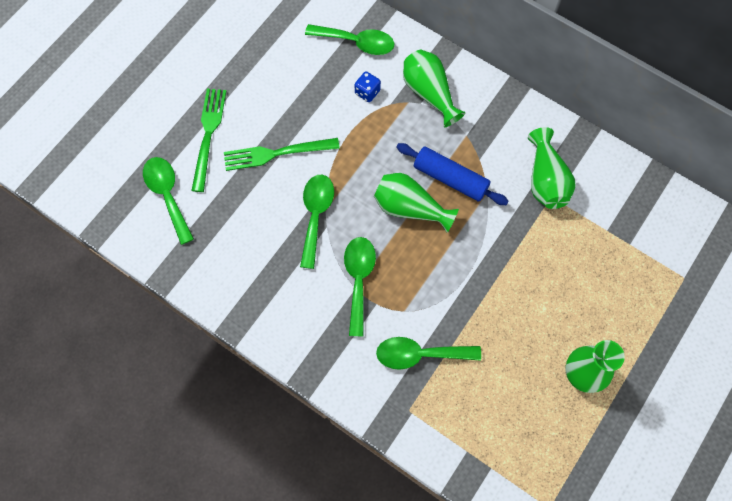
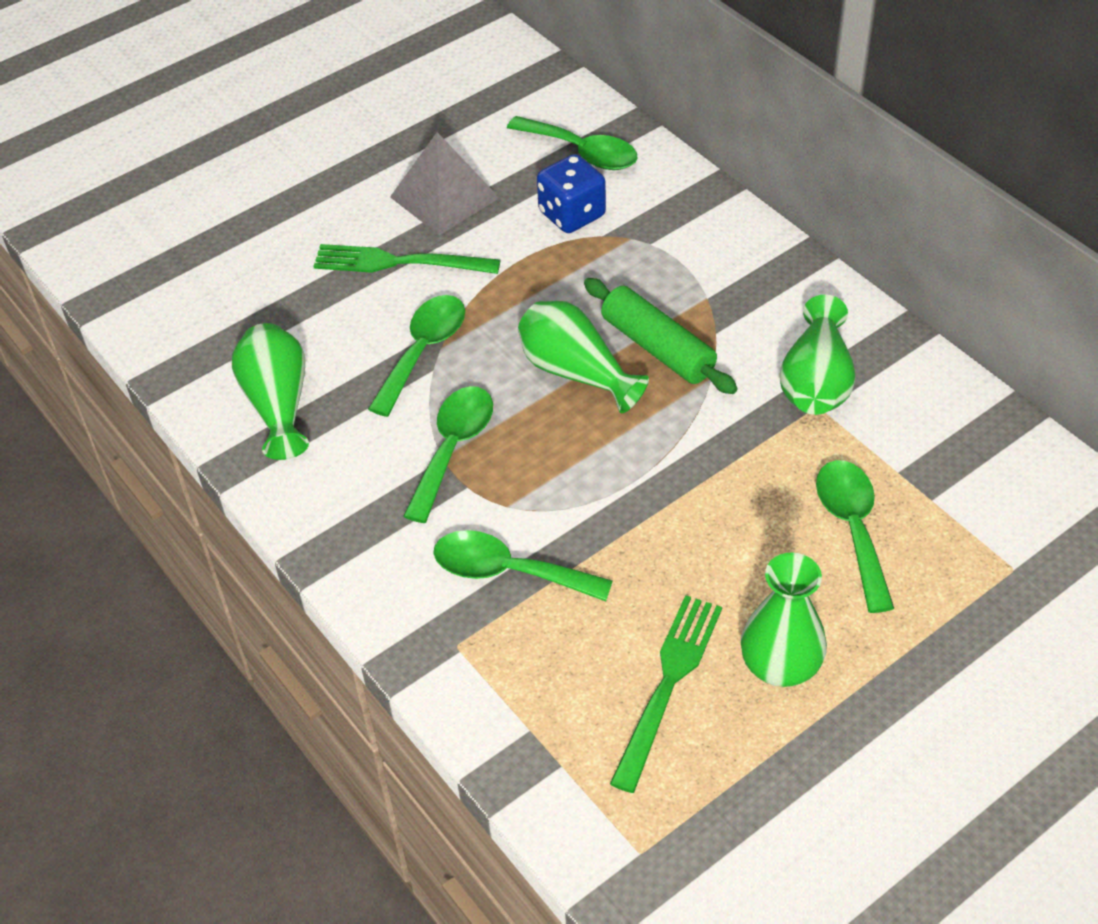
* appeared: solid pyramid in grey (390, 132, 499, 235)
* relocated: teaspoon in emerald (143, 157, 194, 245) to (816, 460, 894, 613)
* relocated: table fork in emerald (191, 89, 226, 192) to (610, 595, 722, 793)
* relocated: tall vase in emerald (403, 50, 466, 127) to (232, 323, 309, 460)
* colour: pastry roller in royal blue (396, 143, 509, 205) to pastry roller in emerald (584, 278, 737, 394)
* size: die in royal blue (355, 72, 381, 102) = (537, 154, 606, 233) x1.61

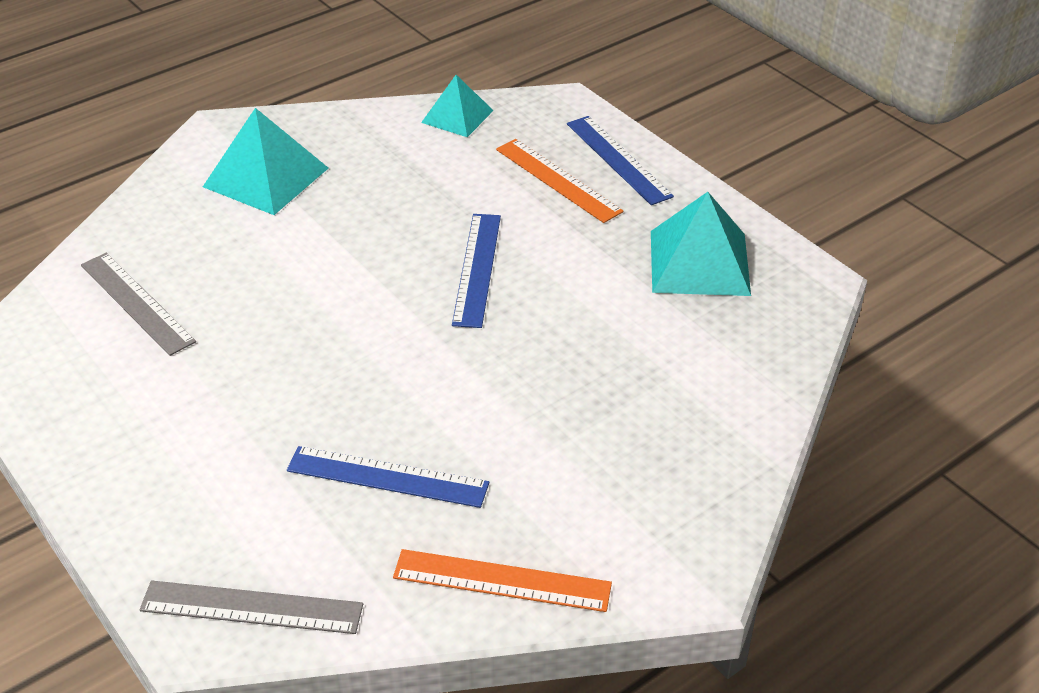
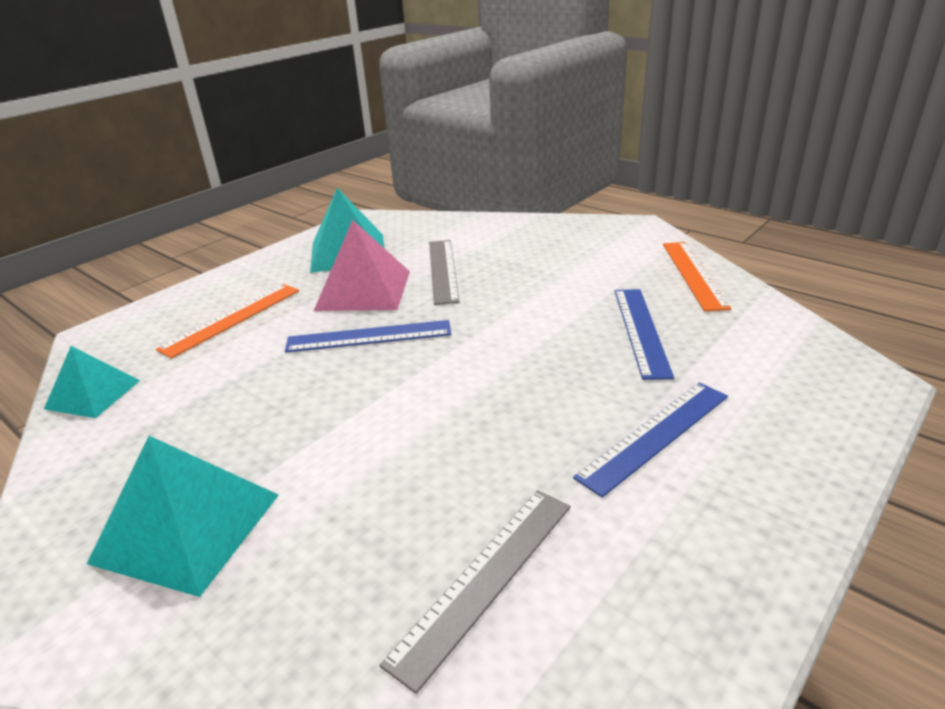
* appeared: solid pyramid in pink (314, 220, 410, 311)
* relocated: ruler in grey (139, 580, 363, 634) to (429, 240, 459, 305)
* relocated: ruler in royal blue (567, 116, 674, 205) to (573, 382, 728, 498)

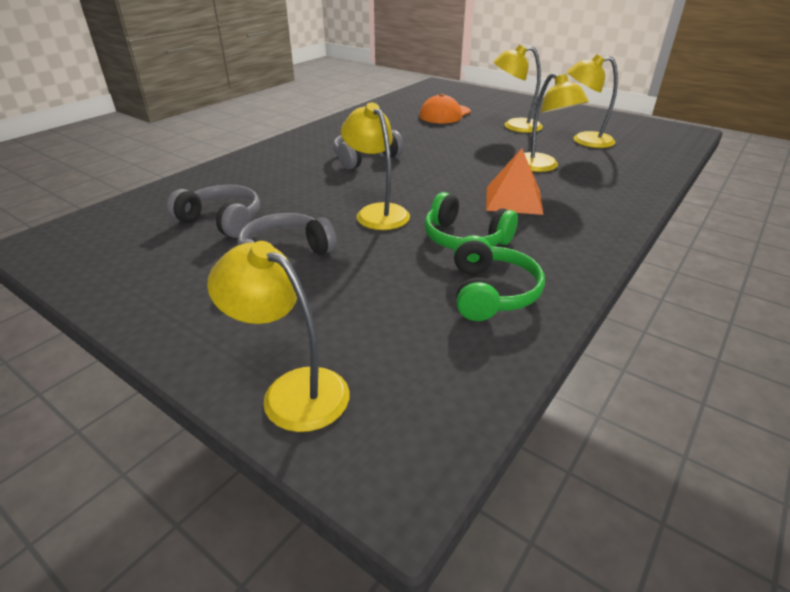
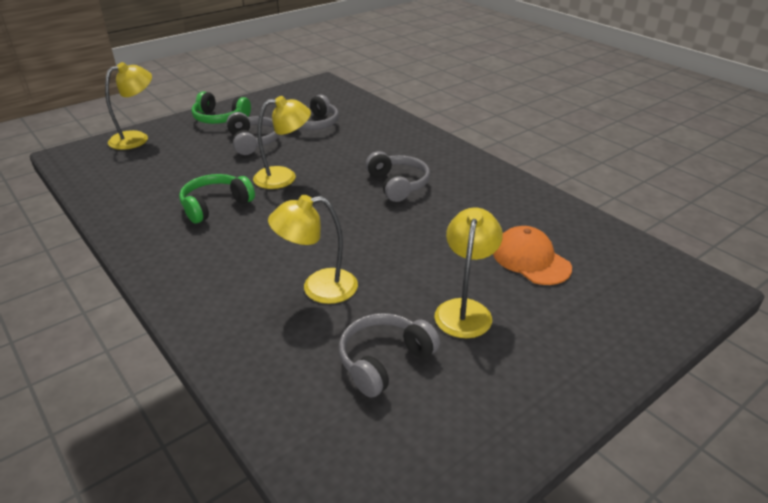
* missing: solid pyramid in orange-coloured (486, 148, 544, 215)
* relocated: over-ear headphones in emerald (454, 235, 545, 321) to (191, 91, 251, 124)
* exchanged: desk lamp in yellow (567, 54, 618, 148) to over-ear headphones in grey (339, 313, 440, 398)

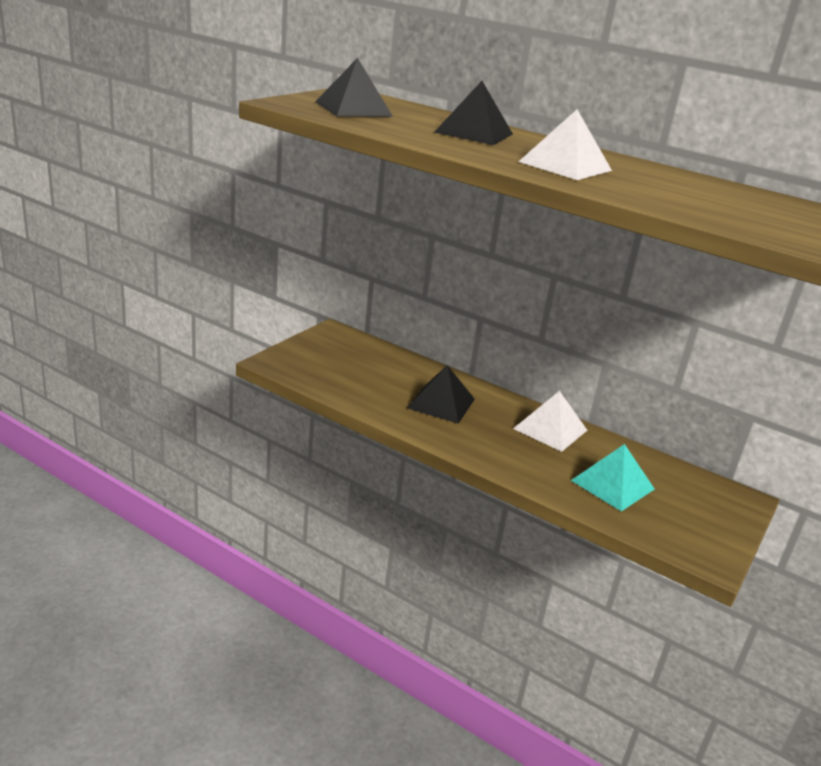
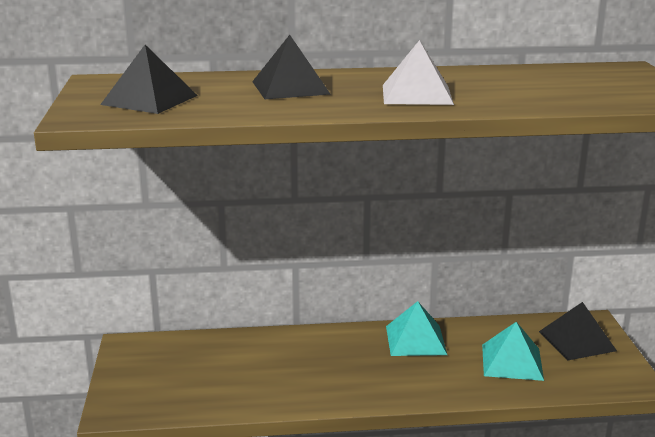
* relocated: solid pyramid in ebony (407, 365, 475, 424) to (539, 302, 617, 360)
* colour: solid pyramid in snow-white (513, 391, 587, 452) to solid pyramid in aqua (386, 301, 447, 356)

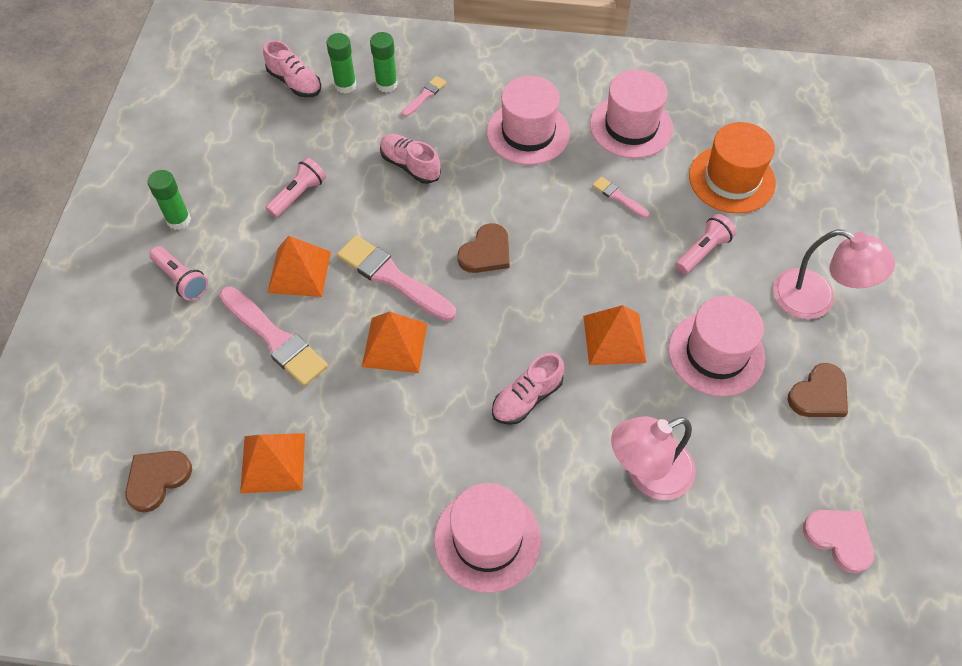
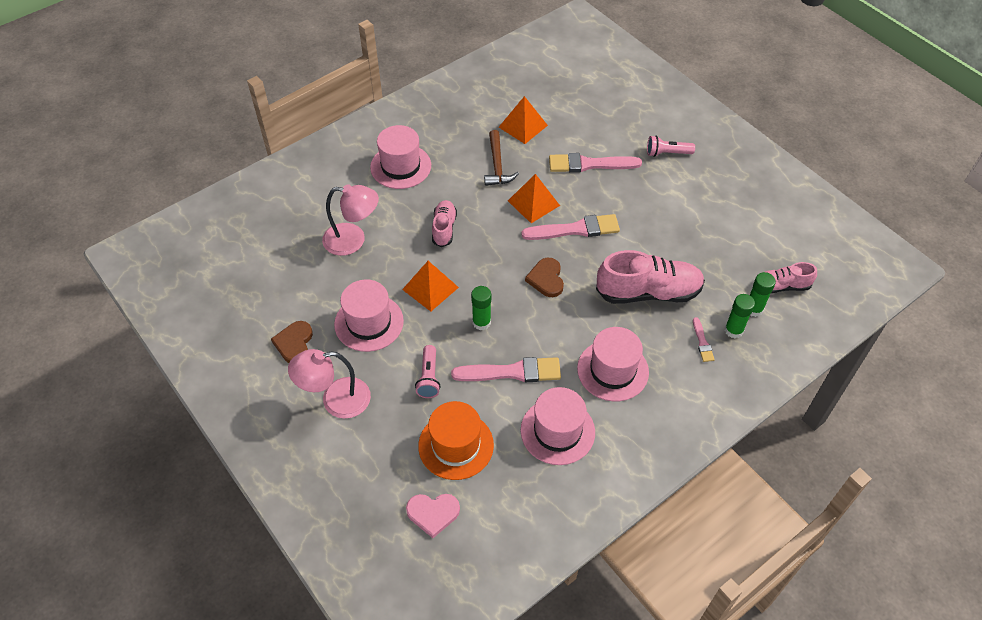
* missing: love heart in dark brown (125, 451, 192, 513)
* missing: flashlight in pink (266, 158, 326, 218)
* missing: solid pyramid in orange-coloured (267, 236, 331, 297)
* appeared: hammer in dark brown (484, 130, 519, 186)
* relocated: glue stick in emerald (147, 170, 191, 230) to (471, 286, 491, 330)
* relocated: love heart in pink (803, 510, 874, 574) to (406, 494, 460, 538)
* spun: desk lamp in pink (611, 416, 696, 500) = (322, 184, 379, 256) 75 degrees clockwise
* size: lace-up shoe in pink (380, 134, 441, 184) = (596, 250, 705, 304) x1.80
* size: paint brush in pink (593, 177, 649, 218) = (451, 357, 561, 382) x2.03

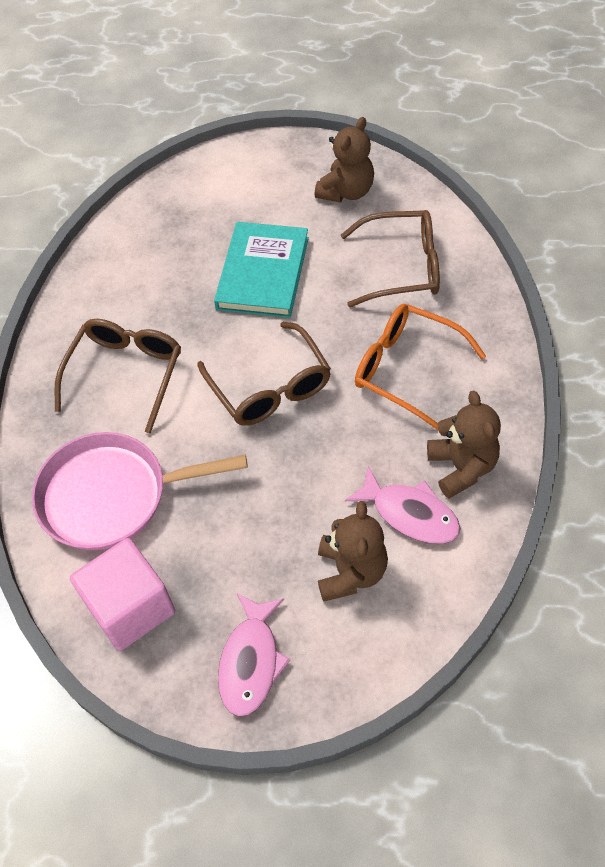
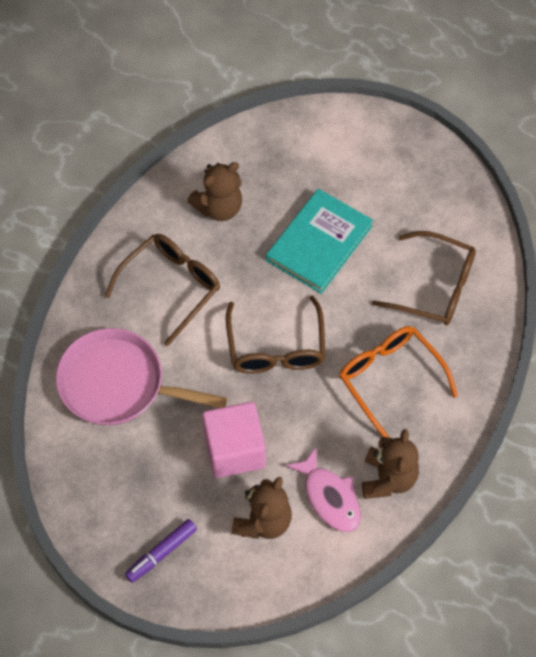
* relocated: solid cube in pink (70, 538, 175, 651) to (202, 402, 266, 478)
* relocated: teddy bear in dark brown (314, 117, 374, 203) to (187, 162, 242, 221)
* exchanged: fish figure in pink (218, 593, 290, 716) to marker in royal purple (125, 519, 197, 583)

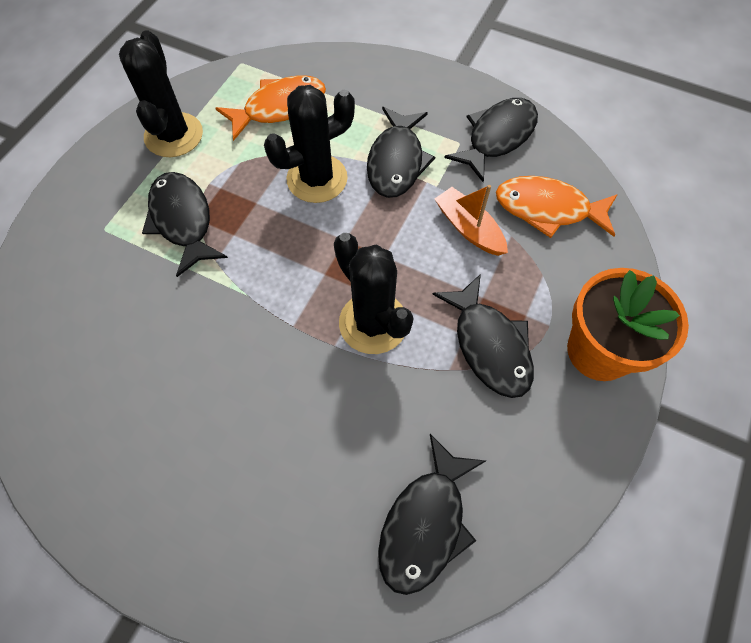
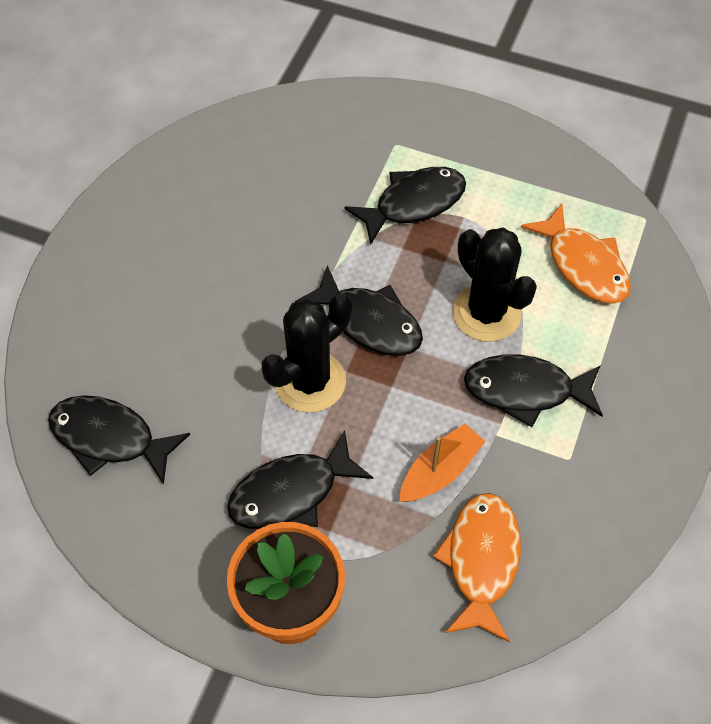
* missing: saguaro cactus in ebony (119, 31, 203, 157)
* relocated: fish figure in ebony (444, 98, 538, 182) to (295, 265, 423, 356)

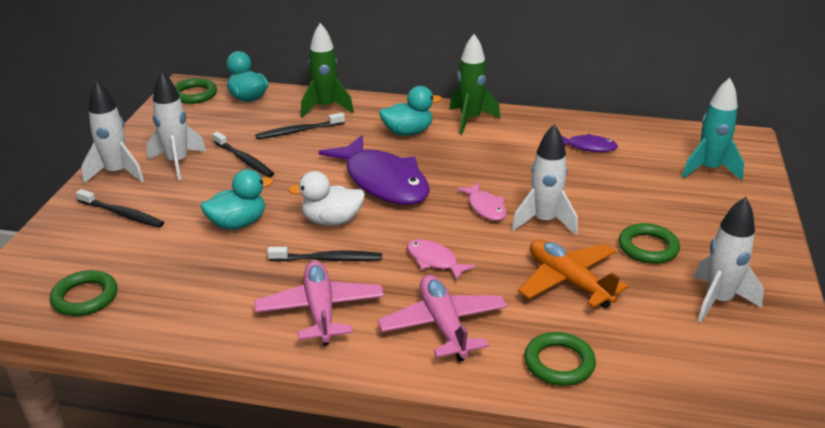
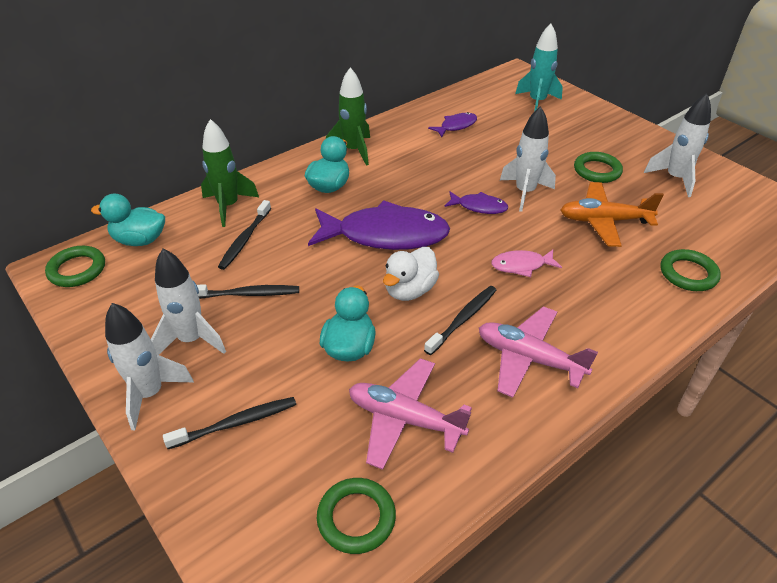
* relocated: plane in pink (378, 275, 507, 362) to (349, 358, 472, 470)
* colour: fish figure in pink (456, 182, 507, 221) to fish figure in royal purple (444, 191, 508, 214)

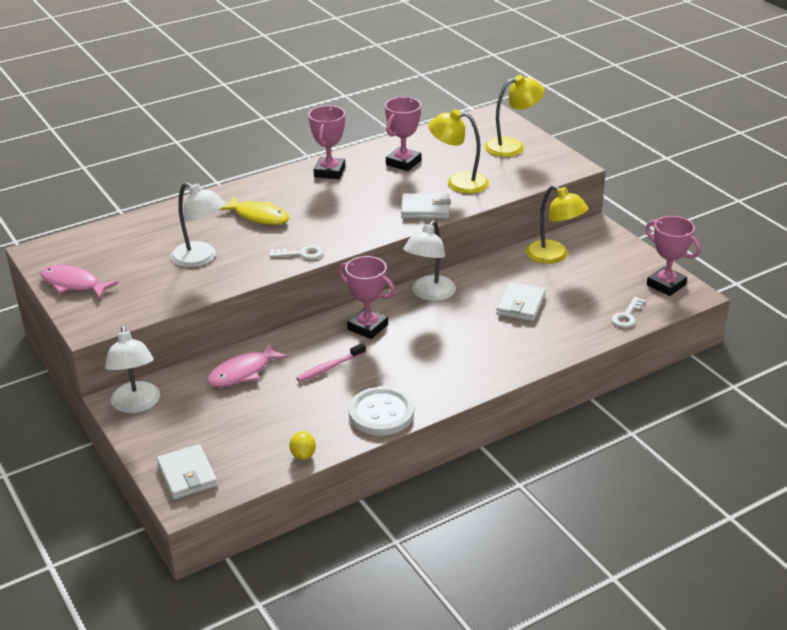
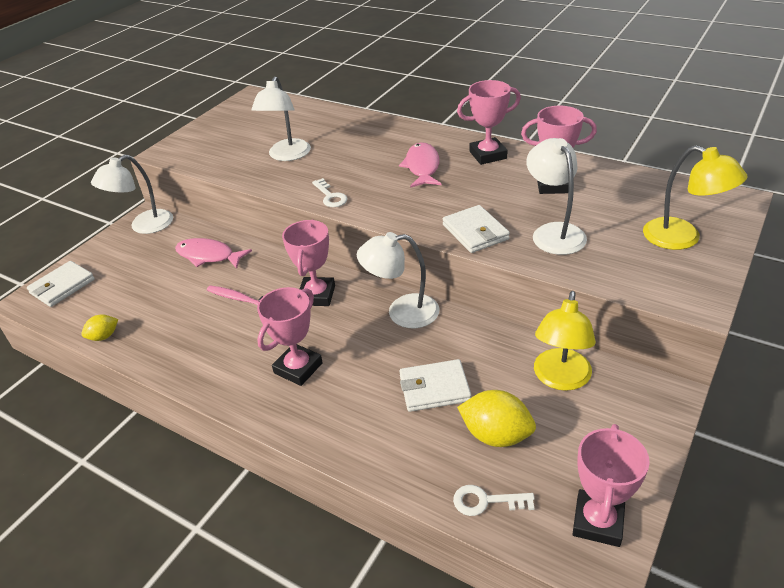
* missing: fish figure in yellow (220, 196, 289, 225)
* missing: sewing button in snow-white (348, 387, 414, 436)
* appeared: prize cup in pink (257, 287, 323, 386)
* appeared: citrus fruit in yellow (457, 390, 536, 447)
* relocated: fish figure in pink (40, 265, 119, 299) to (399, 143, 441, 188)
* colour: desk lamp in yellow (428, 109, 489, 194) to desk lamp in snow-white (526, 138, 587, 255)

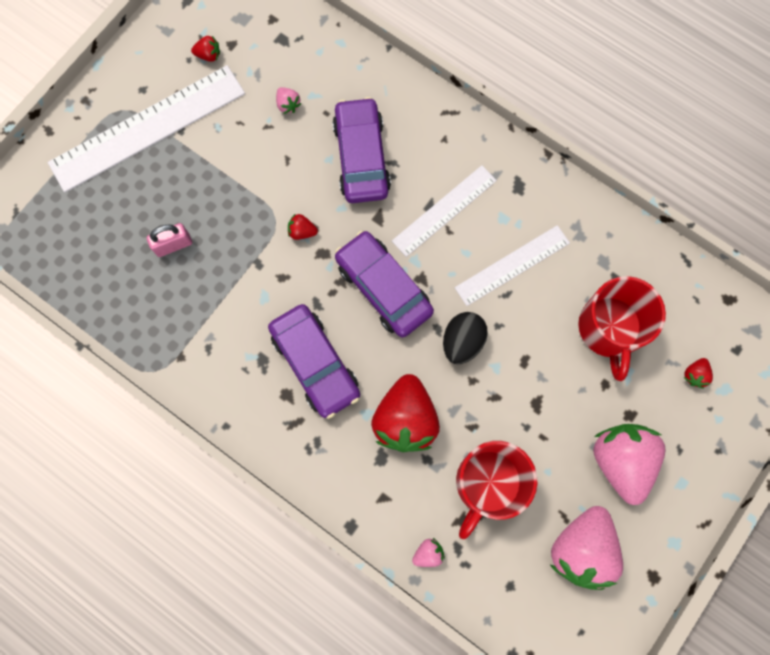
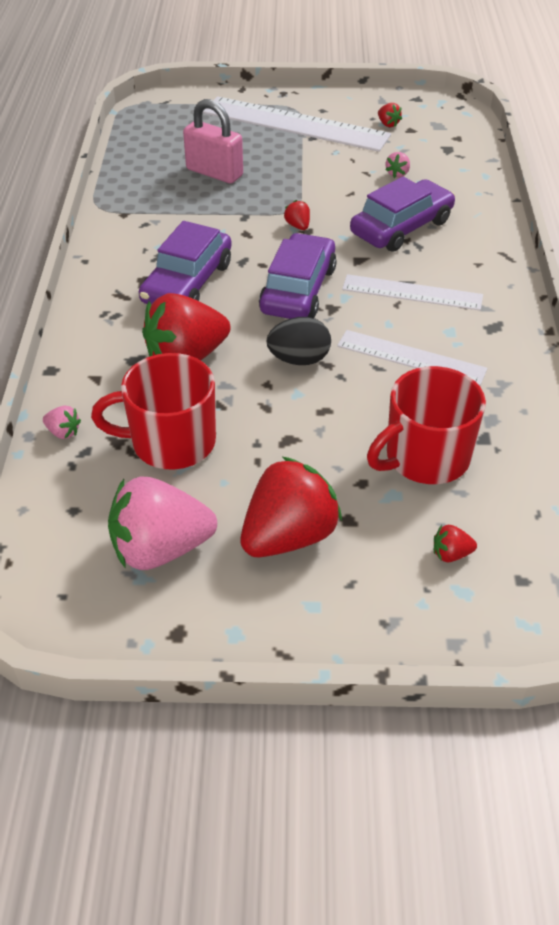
* colour: toy strawberry in pink (593, 424, 666, 505) to toy strawberry in crimson (241, 457, 342, 557)
* size: lock in pink (147, 223, 192, 257) = (183, 99, 243, 183) x1.60

